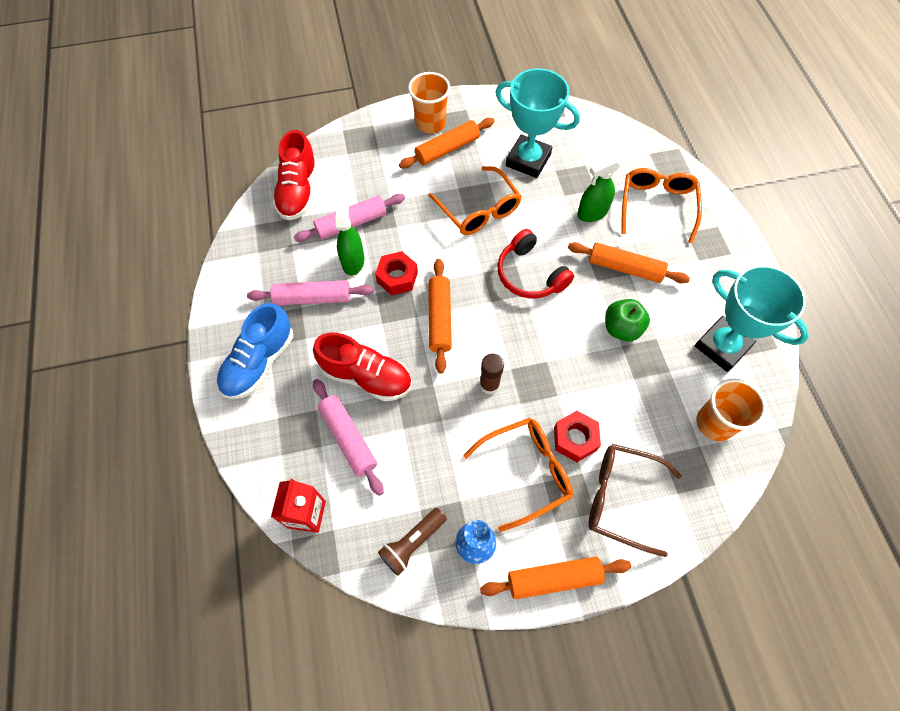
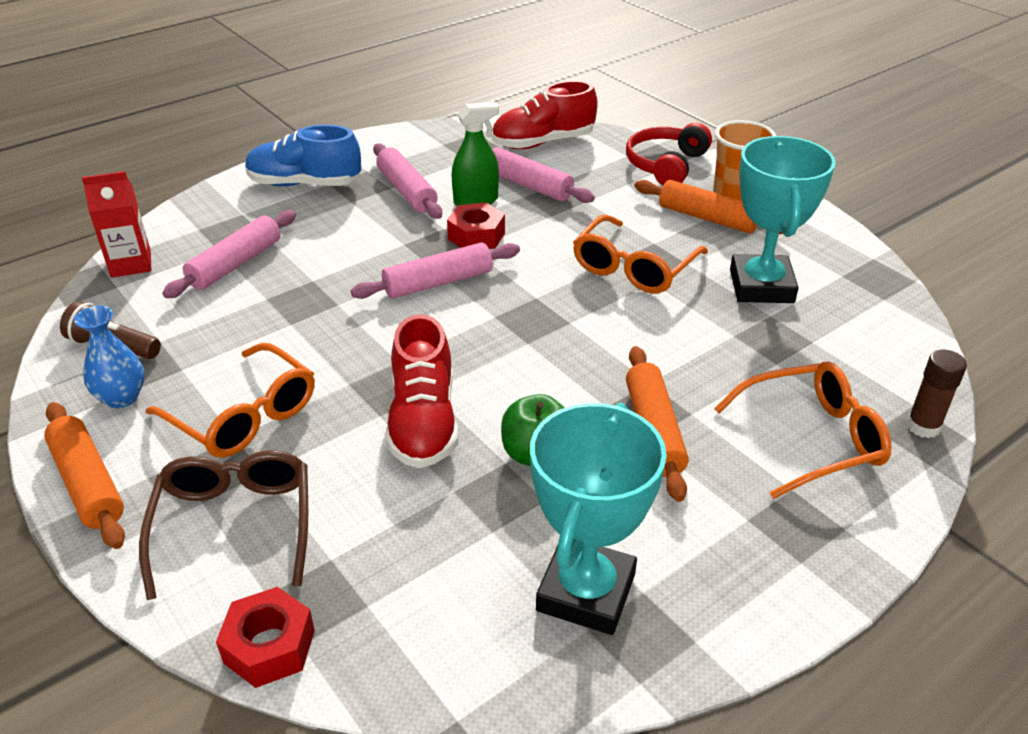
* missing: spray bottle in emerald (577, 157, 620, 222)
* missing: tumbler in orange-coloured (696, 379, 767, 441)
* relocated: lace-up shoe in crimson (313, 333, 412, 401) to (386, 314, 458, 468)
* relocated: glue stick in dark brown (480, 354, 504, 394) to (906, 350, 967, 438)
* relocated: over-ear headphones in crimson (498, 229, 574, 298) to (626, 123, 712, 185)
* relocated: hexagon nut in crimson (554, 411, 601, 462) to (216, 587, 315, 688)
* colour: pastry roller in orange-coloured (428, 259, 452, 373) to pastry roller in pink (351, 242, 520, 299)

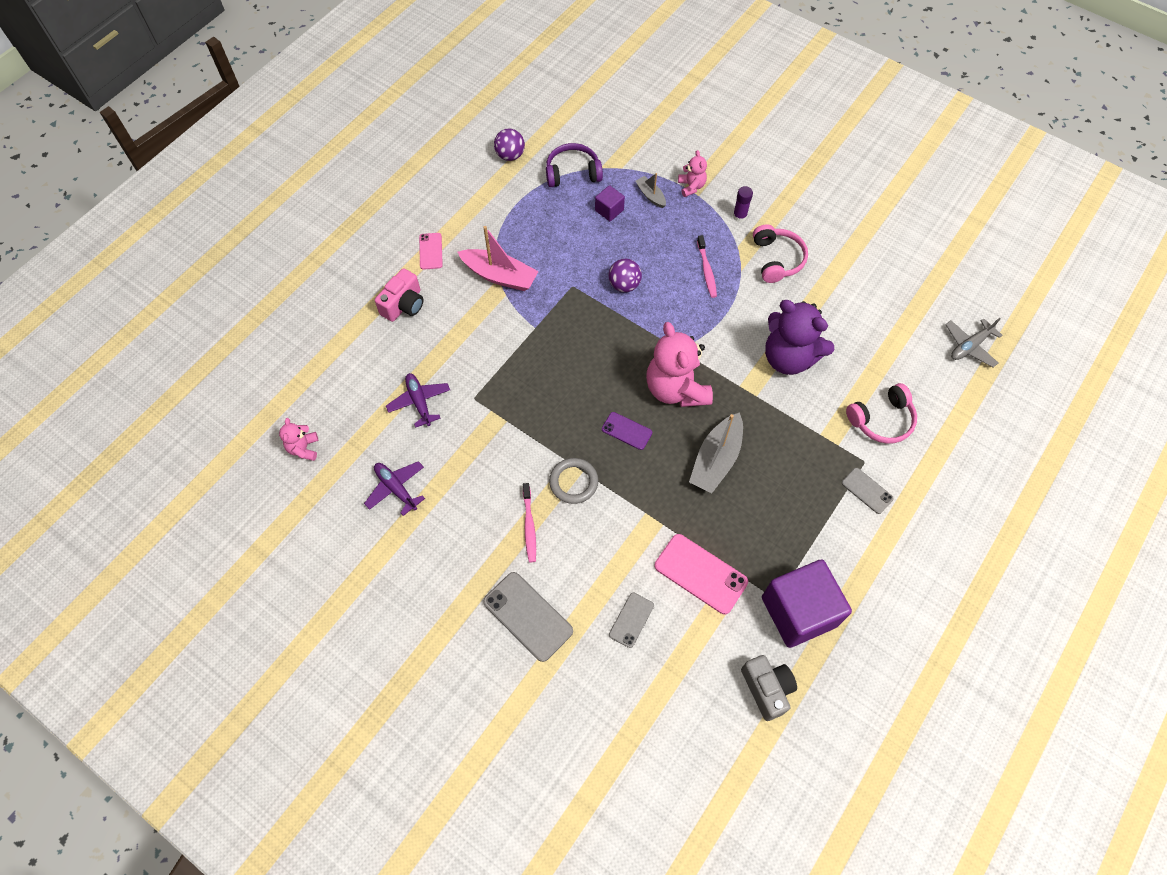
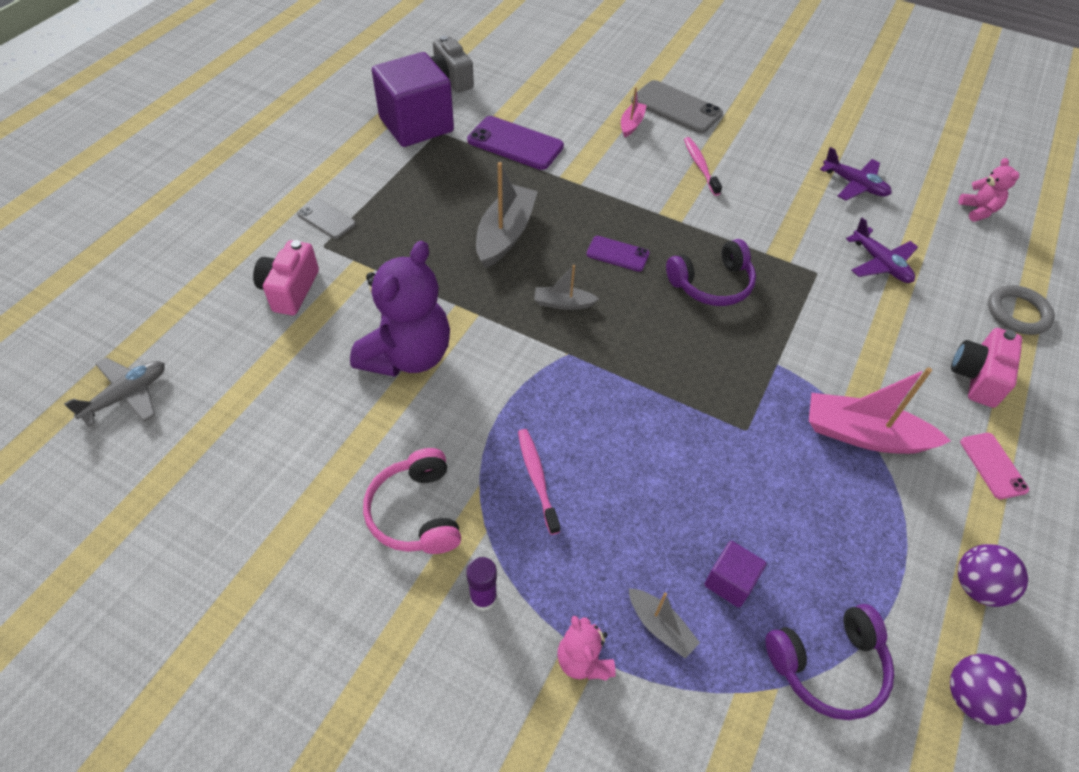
* missing: mobile phone in grey (609, 593, 654, 648)
* appeared: sailboat in pink (621, 87, 647, 138)
* appeared: over-ear headphones in royal purple (666, 239, 756, 306)
* relocated: ring in grey (549, 458, 598, 504) to (988, 285, 1055, 335)
* relocated: sphere in royal purple (608, 259, 642, 292) to (958, 544, 1028, 607)
* exchanged: teddy bear in pink (646, 322, 713, 407) to sailboat in grey (534, 265, 599, 310)
* exchanged: over-ear headphones in pink (846, 383, 917, 444) to camera in pink (253, 240, 319, 315)
* colour: mobile phone in pink (655, 534, 748, 614) to mobile phone in royal purple (467, 116, 564, 170)
* spun: teddy bear in royal purple (765, 300, 834, 375) = (350, 241, 450, 377) 90 degrees clockwise

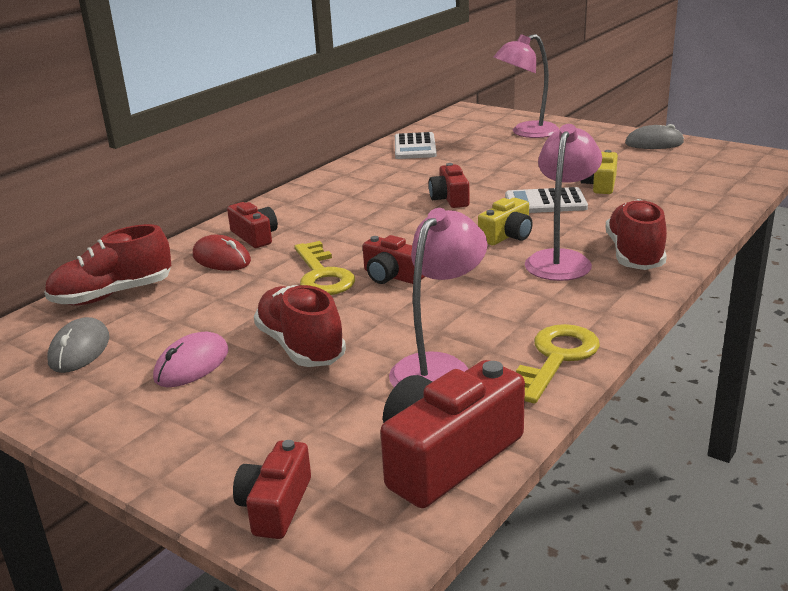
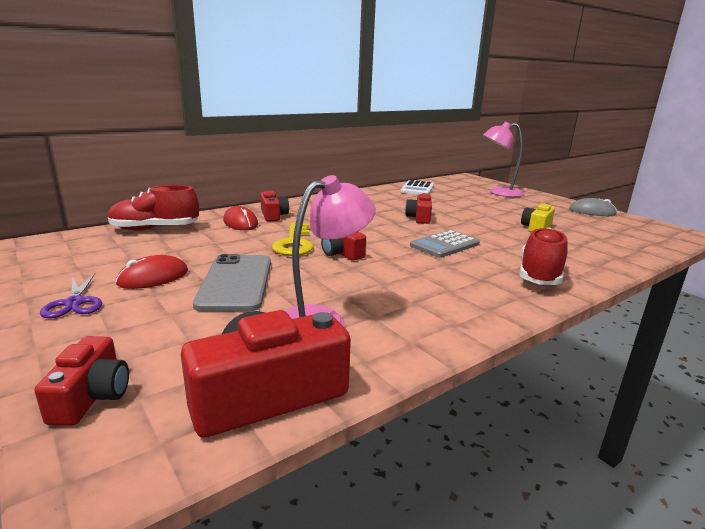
* missing: PC mouse in grey (47, 317, 109, 373)
* missing: pocket calculator in snow-white (505, 187, 588, 213)
* missing: latchkey in yellow (516, 324, 600, 404)
* missing: desk lamp in pink (525, 124, 602, 281)
* appeared: pair of scissors in royal purple (40, 273, 102, 318)
* exchanged: lace-up shoe in crimson (254, 285, 346, 367) to mobile phone in grey (193, 254, 271, 311)
* exchanged: camera in yellow (478, 198, 532, 245) to pocket calculator in grey (410, 230, 480, 258)
* colour: PC mouse in pink (153, 332, 229, 387) to PC mouse in crimson (116, 255, 188, 289)
* spun: camera in crimson (233, 440, 311, 539) = (35, 336, 129, 426) 150 degrees clockwise

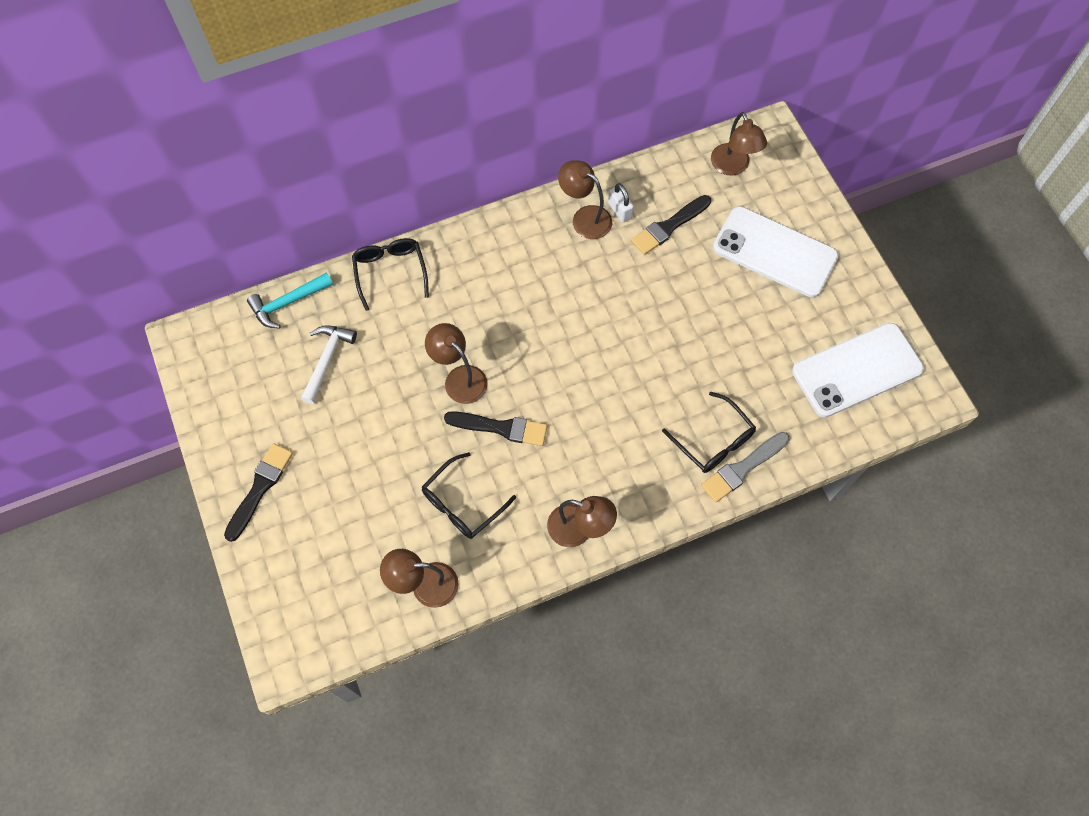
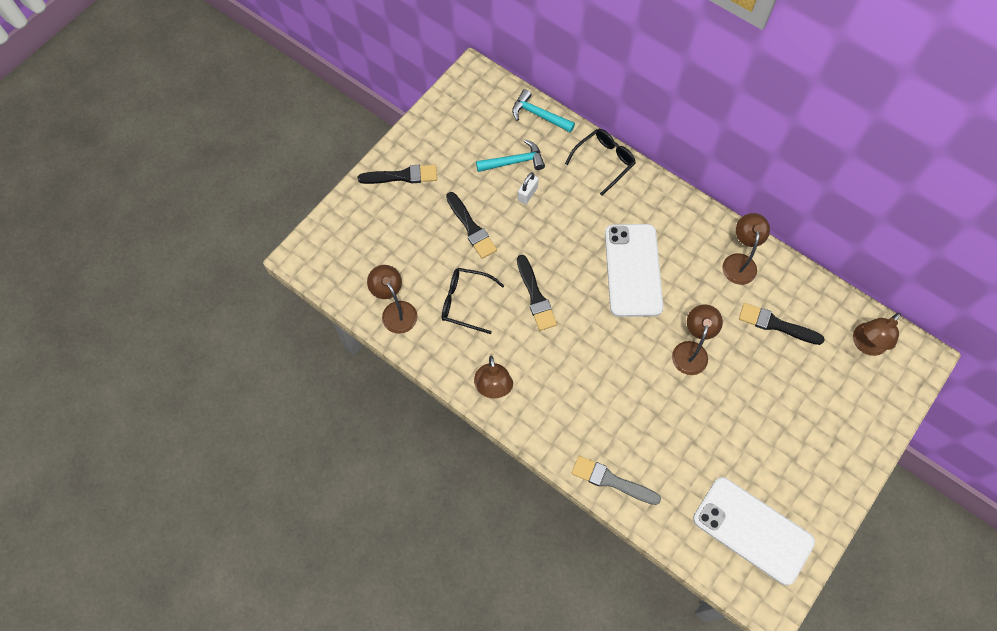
* missing: eyeglasses in ebony (662, 392, 756, 473)
* appeared: paint brush in ebony (446, 192, 497, 259)
* relocated: desk lamp in dark brown (425, 323, 488, 404) to (672, 304, 723, 375)
* relocated: lock in snow-white (608, 183, 634, 223) to (518, 172, 539, 204)
* relocated: mobile phone in snow-white (713, 206, 839, 297) to (605, 224, 663, 317)
* colour: hammer in snow-white (301, 325, 357, 404) to hammer in aqua (476, 139, 545, 172)

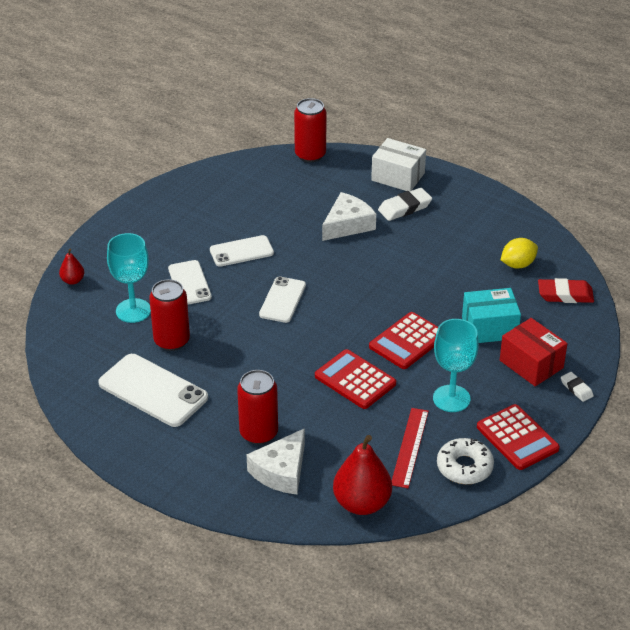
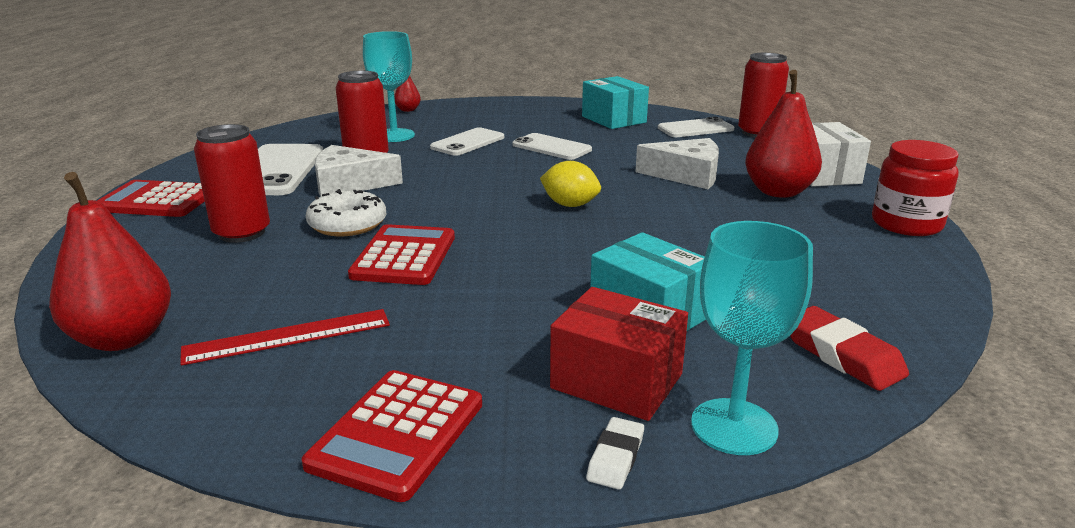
* appeared: box in aqua (582, 76, 649, 129)
* appeared: preserve jar in crimson (872, 140, 959, 236)
* relocated: cheese wedge in snow-white (247, 428, 305, 494) to (315, 145, 403, 197)
* relocated: mobile phone in snow-white (259, 277, 306, 323) to (658, 117, 734, 137)
* relocated: pocket calculator in crimson (369, 312, 438, 369) to (97, 180, 205, 217)
* relocated: wine glass in aqua (433, 319, 479, 412) to (691, 221, 813, 455)
* relocated: glazed donut in snow-white (437, 438, 494, 484) to (306, 189, 386, 236)
* relocated: citrus fruit in yellow (501, 238, 538, 269) to (540, 161, 601, 207)
* exchanged: eraser in snow-white (378, 188, 432, 221) to pear fruit in crimson (745, 70, 822, 198)
* spun: box in crimson (500, 318, 567, 386) = (550, 287, 688, 421) 75 degrees counterclockwise

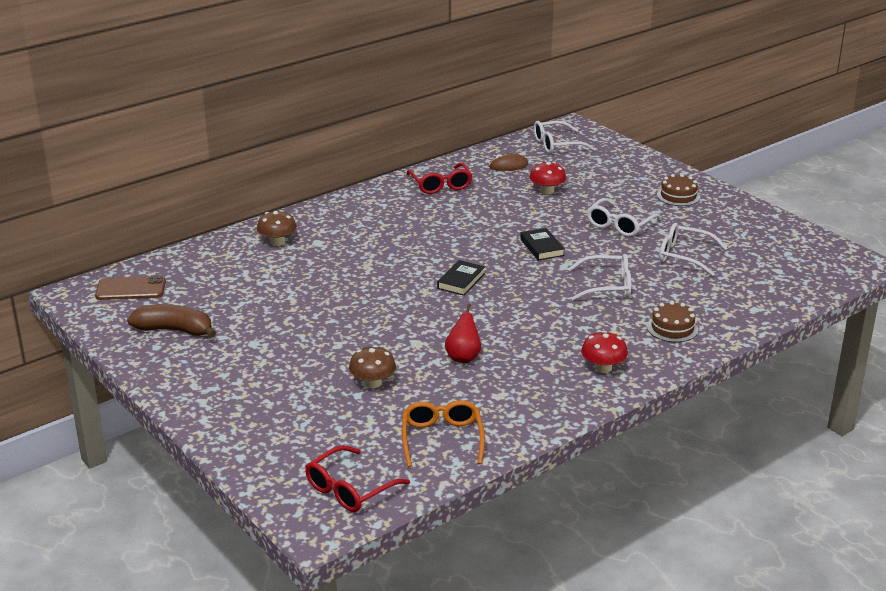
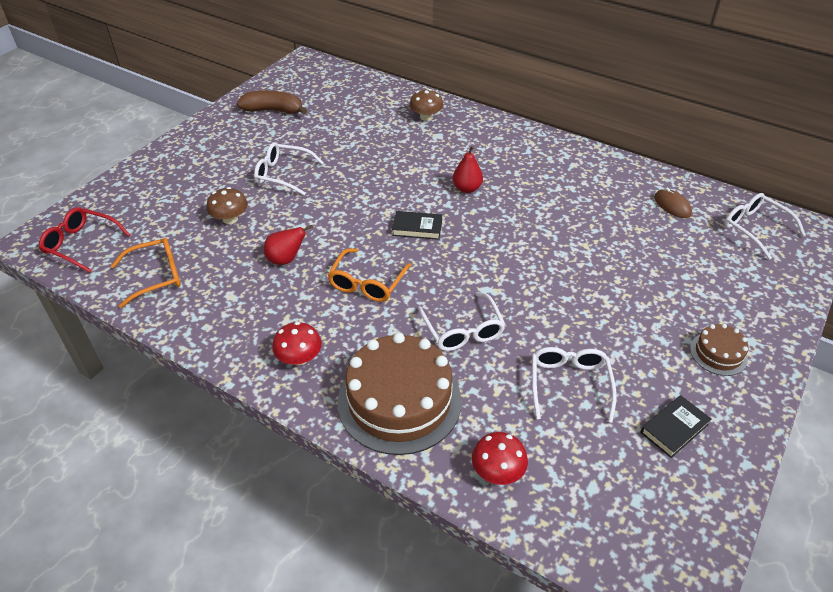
* missing: mobile phone in dark brown (95, 275, 166, 300)
* missing: eyeglasses in crimson (407, 162, 473, 194)
* appeared: eyeglasses in orange-coloured (328, 248, 411, 302)
* appeared: pear fruit in crimson (453, 146, 483, 193)
* relocated: book in ebony (520, 228, 565, 261) to (641, 395, 711, 458)
* relocated: fungus in crimson (529, 162, 566, 194) to (472, 432, 528, 485)
* relocated: eyeglasses in snow-white (587, 198, 661, 237) to (254, 142, 324, 195)
* spun: banana fruit in dark brown (127, 304, 216, 338) = (237, 90, 307, 114) 75 degrees counterclockwise
* size: cake in dark brown (647, 301, 698, 342) = (338, 333, 461, 455) x2.11

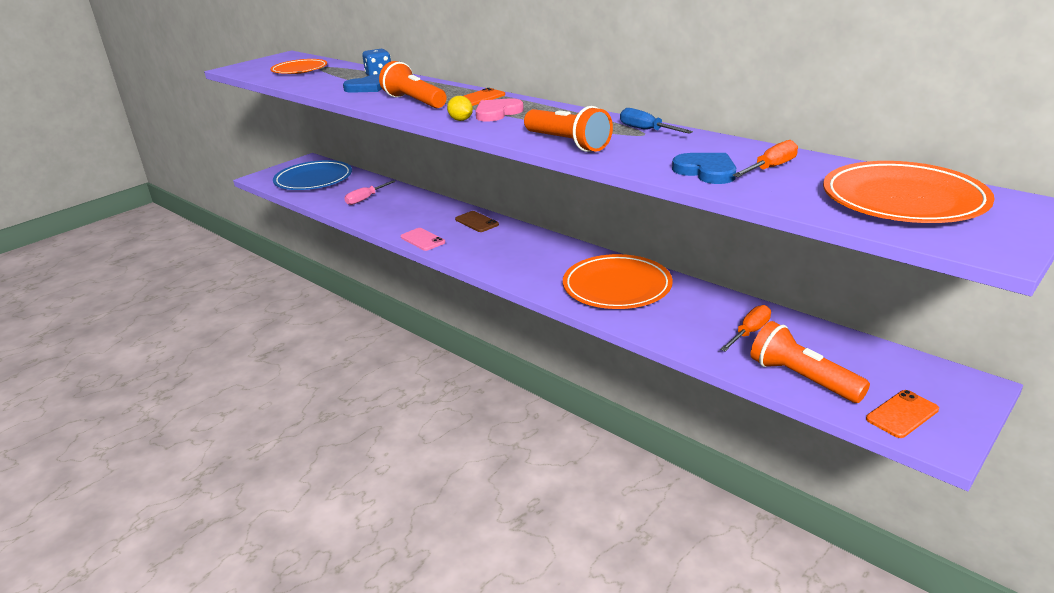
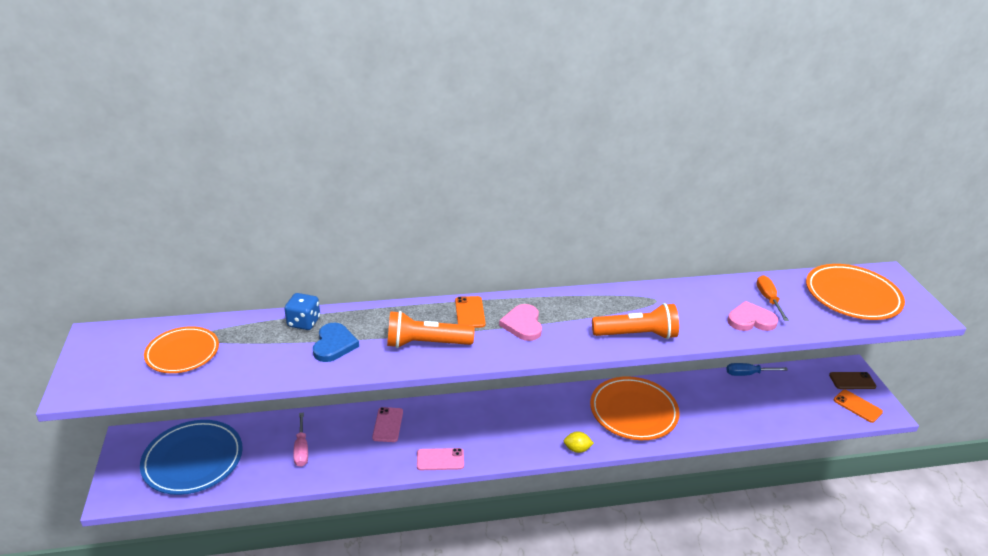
* missing: flat screwdriver in orange-coloured (720, 305, 771, 352)
* missing: flashlight in orange-coloured (751, 321, 870, 403)
* appeared: mobile phone in pink (372, 407, 403, 442)
* relocated: citrus fruit in yellow (447, 96, 473, 121) to (564, 431, 594, 453)
* relocated: mobile phone in dark brown (455, 211, 499, 232) to (829, 372, 877, 389)
* relocated: flat screwdriver in royal blue (620, 108, 693, 134) to (726, 363, 788, 376)
* colour: love heart in royal blue (672, 153, 736, 184) to love heart in pink (727, 301, 778, 331)
* spun: mobile phone in orange-coloured (866, 390, 939, 438) = (834, 390, 883, 423) 45 degrees counterclockwise

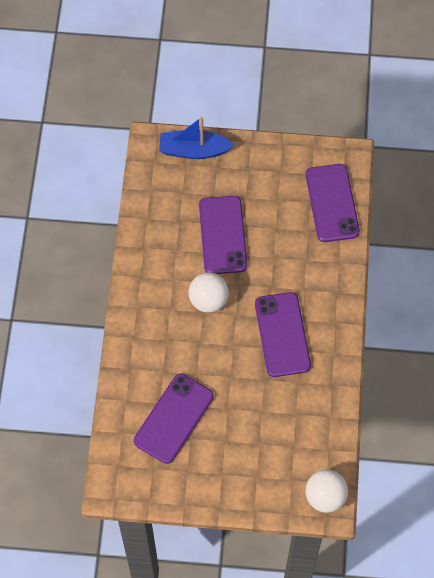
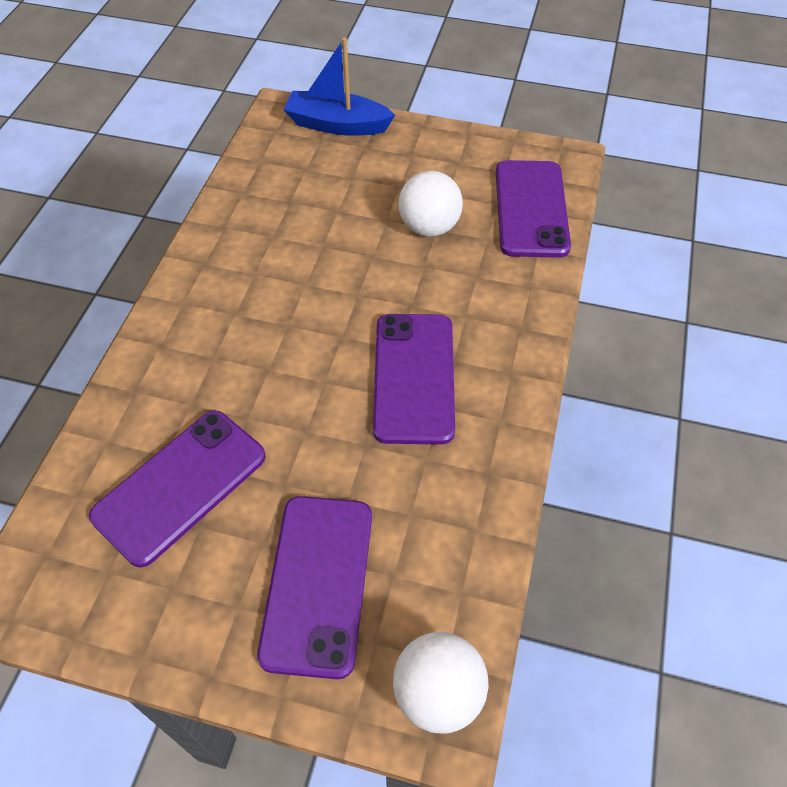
* relocated: sphere in snow-white (189, 272, 229, 313) to (398, 171, 463, 237)
* relocated: mobile phone in royal purple (199, 196, 247, 274) to (257, 496, 372, 679)

